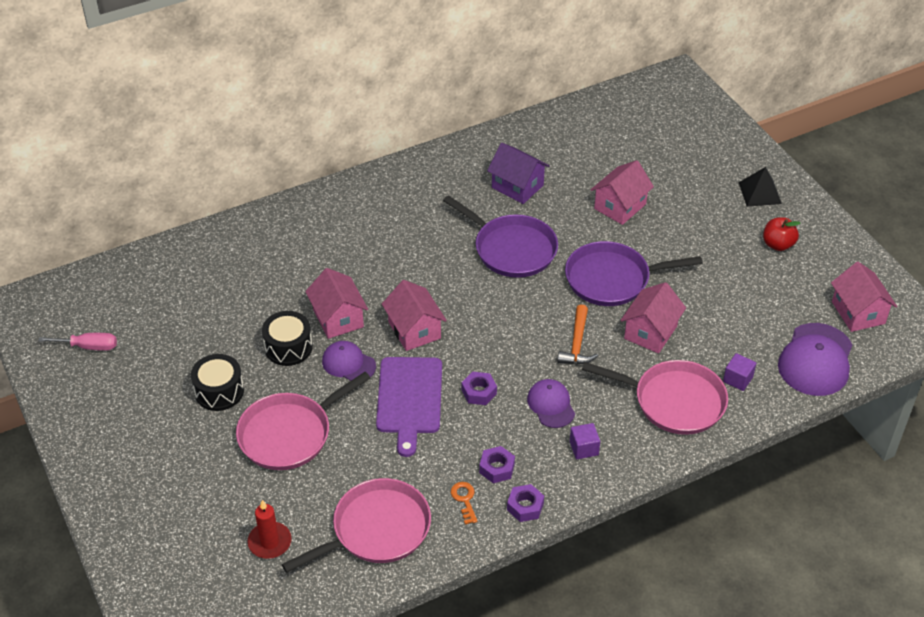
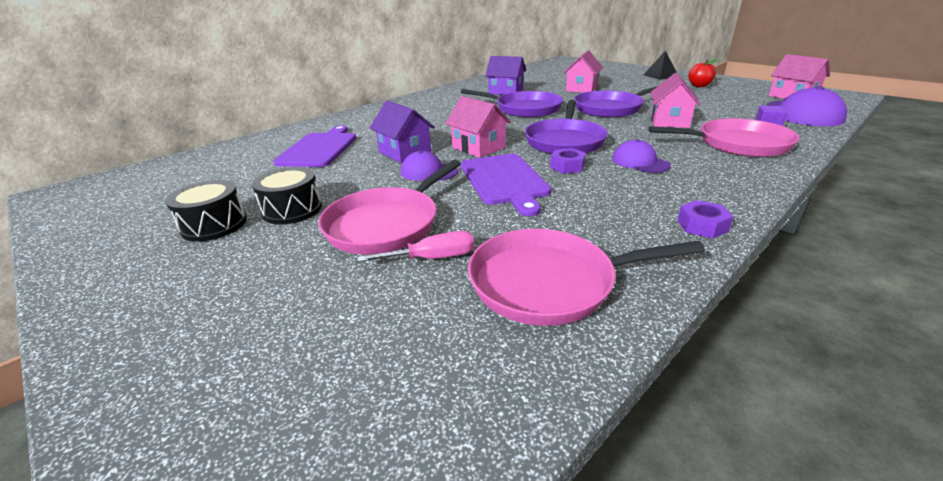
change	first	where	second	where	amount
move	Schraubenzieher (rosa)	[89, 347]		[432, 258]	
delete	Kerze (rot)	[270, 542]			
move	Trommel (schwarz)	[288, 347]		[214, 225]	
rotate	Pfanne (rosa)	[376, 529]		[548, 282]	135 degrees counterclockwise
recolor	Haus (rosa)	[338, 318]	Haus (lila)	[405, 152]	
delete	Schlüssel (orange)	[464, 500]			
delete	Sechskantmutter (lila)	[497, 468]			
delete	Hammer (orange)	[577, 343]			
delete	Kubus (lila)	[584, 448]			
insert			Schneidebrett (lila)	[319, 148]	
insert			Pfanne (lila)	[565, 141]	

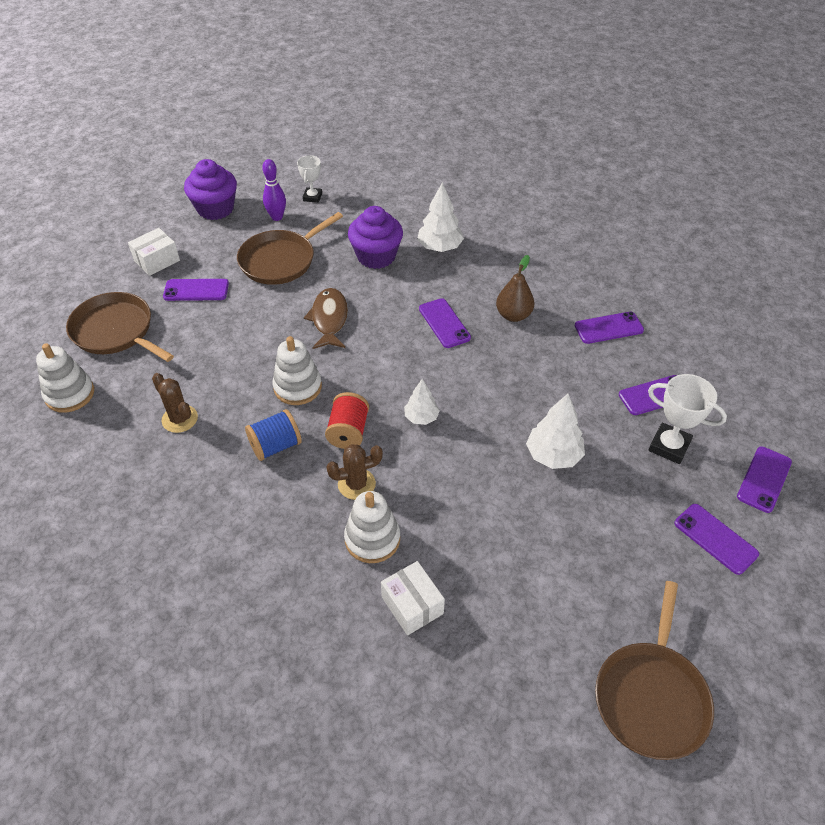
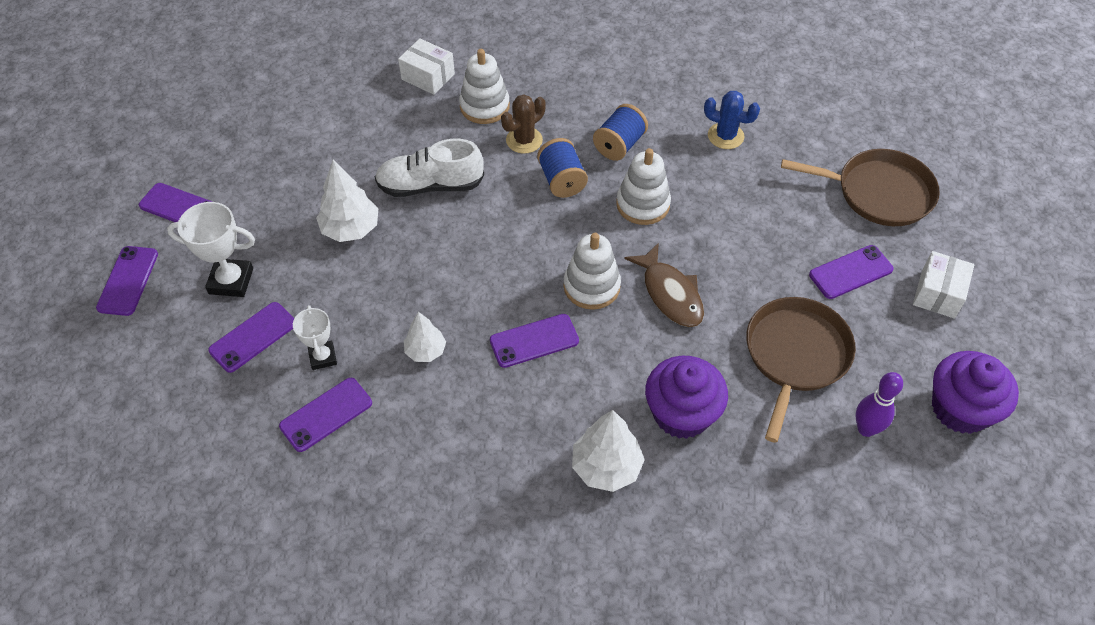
change	first	where	second	where	amount
move	Stapelspielzeug (weiß)	[70, 394]		[591, 286]	
recolor	Kaktus (braun)	[180, 419]	Kaktus (blau)	[725, 136]	
move	Pokal (weiß)	[312, 197]		[323, 357]	
recolor	Garnrolle (rot)	[348, 432]	Garnrolle (blau)	[562, 180]	
move	Baum (weiß)	[421, 417]		[425, 351]	
rotate	Handy (lila)	[444, 323]		[534, 341]	60 degrees counterclockwise
delete	Birne (braun)	[513, 315]			
delete	Pfanne (braun)	[651, 697]			
insert			Schuh (weiß)	[430, 185]	

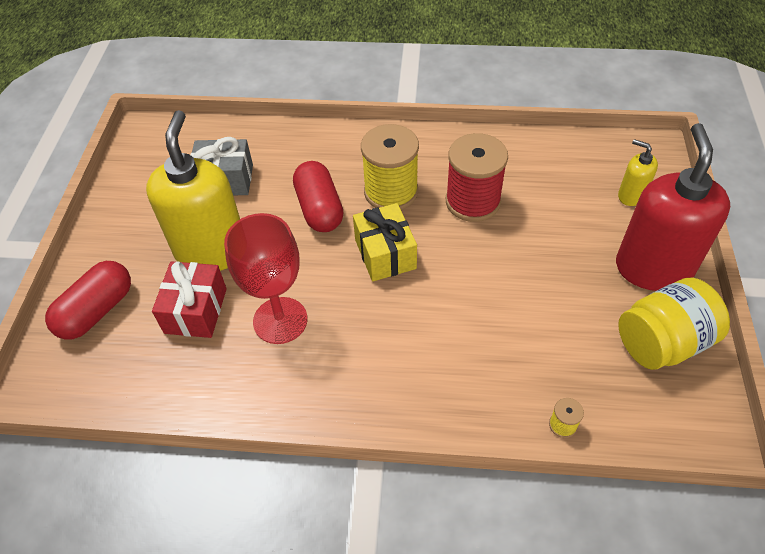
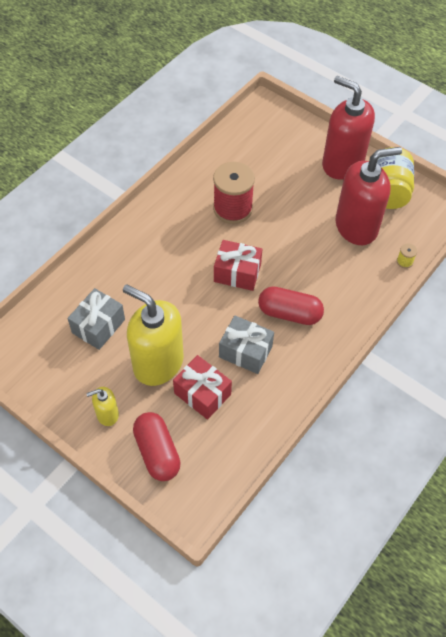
change	first	where	second	where	amount
replace	Kelch (rot)	[280, 320]	Geschenk (grau)	[245, 351]	
move	Kapsel (rot)	[319, 209]		[289, 313]	
recolor	Geschenk (gelb)	[385, 254]	Geschenk (rot)	[237, 273]	
delete	Garnrolle (gelb)	[391, 192]			
move	Seifenspender (gelb)	[631, 195]		[107, 414]	
insert			Seifenspender (rot)	[356, 226]	

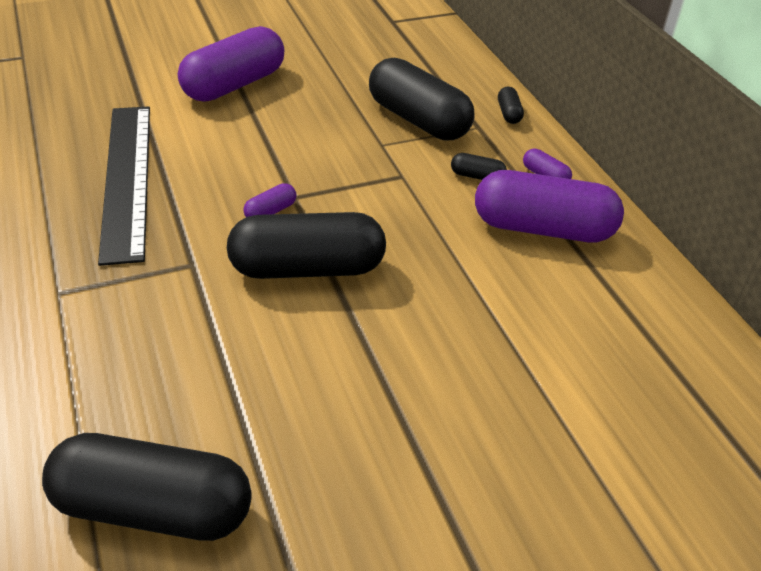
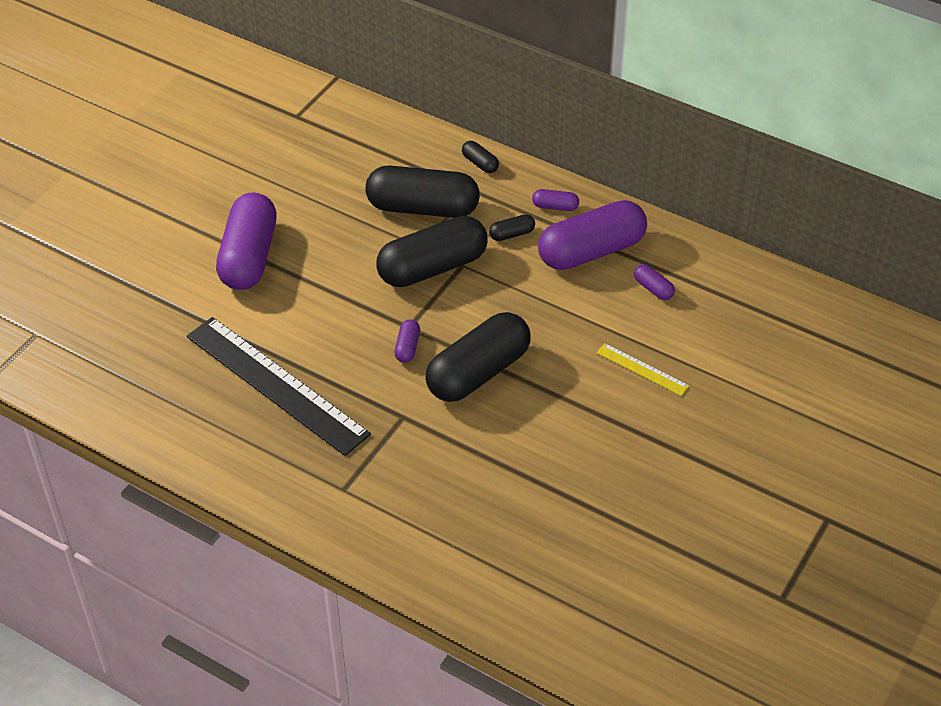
change	first	where	second	where	amount
move	Kapsel (schwarz)	[153, 508]		[432, 267]	
insert			Lineal (gelb)	[642, 369]	
insert			Kapsel (lila)	[653, 289]	

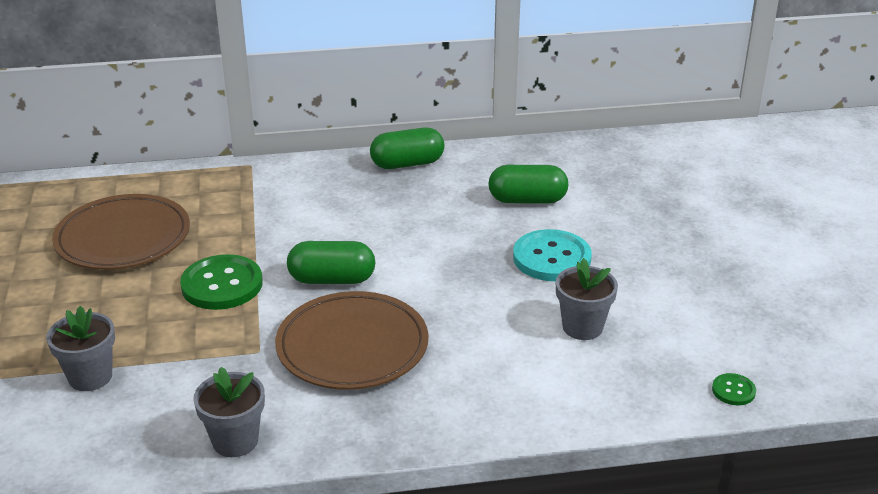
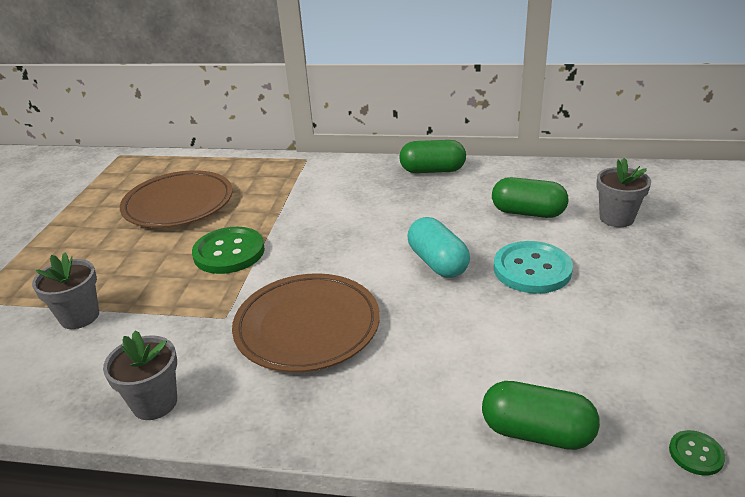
change	first	where	second	where	amount
move	Kapsel (grün)	[332, 279]		[537, 432]	
move	Blumentopf (grau)	[582, 327]		[616, 218]	
insert			Kapsel (türkis)	[437, 263]	

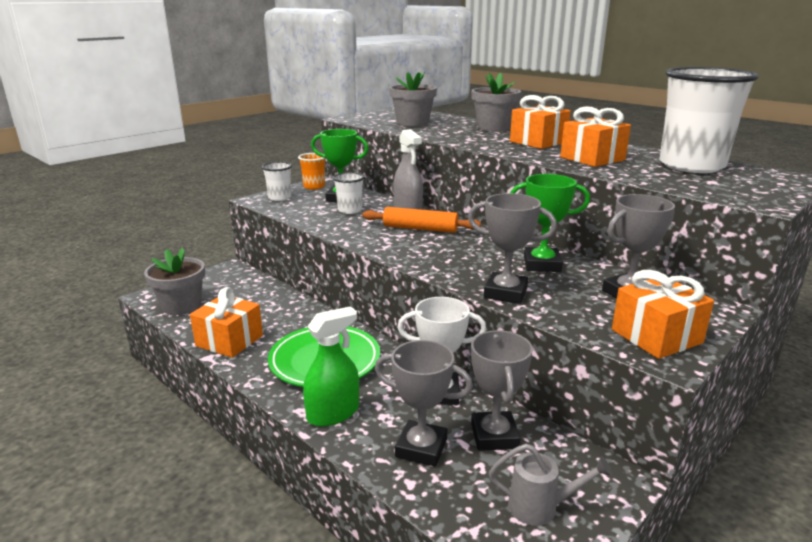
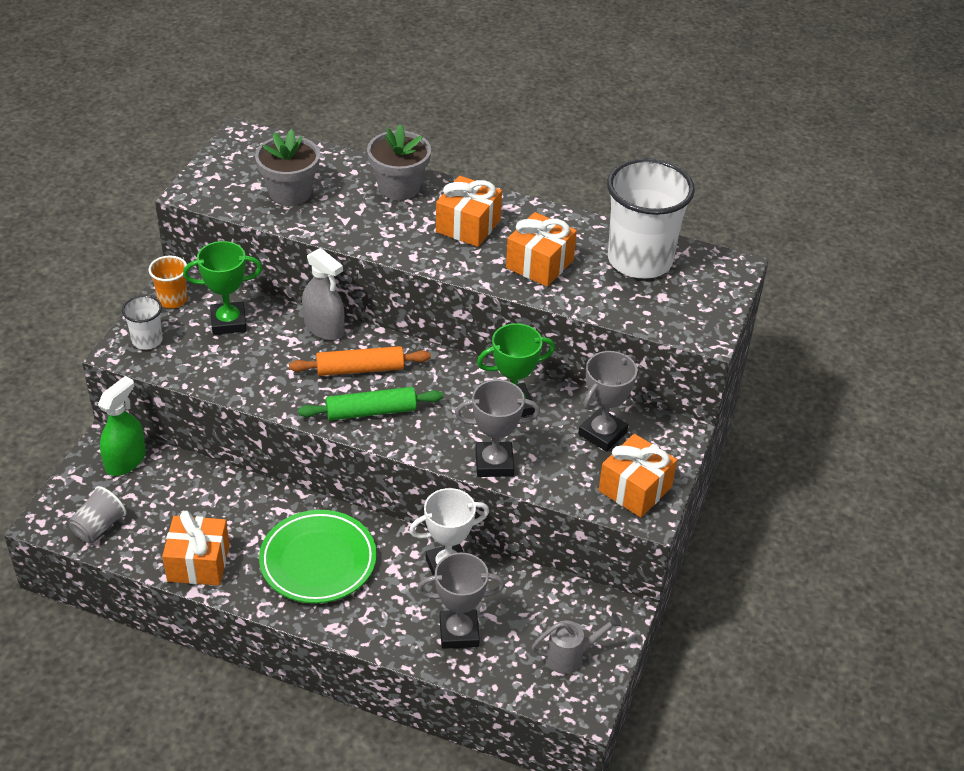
change	first	where	second	where	amount
replace	Blumentopf (grau)	[181, 306]	Becher (grau)	[99, 527]	
move	Sprühflasche (grün)	[333, 413]		[125, 460]	
delete	Becher (weiß)	[350, 210]			
delete	Pokal (grau)	[494, 436]			
insert			Nudelholz (grün)	[371, 411]	

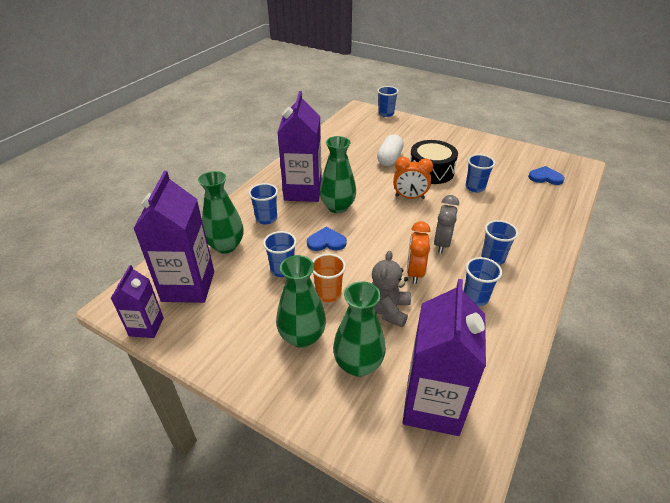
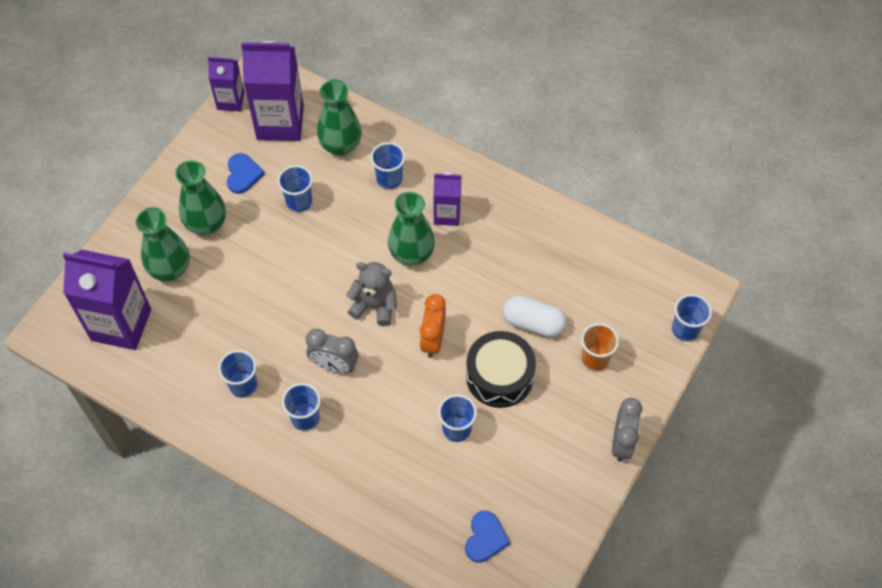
change	first	where	second	where	amount
resize	Getränkekarton (lila)	[303, 191]		[447, 214]	x0.56
move	Herz (blau)	[326, 241]		[243, 174]	
move	Becher (orange)	[328, 294]		[595, 358]	
move	Teddybär (grau)	[388, 310]		[374, 306]	
delete	Wecker (orange)	[415, 272]			
insert			Wecker (grau)	[622, 442]	

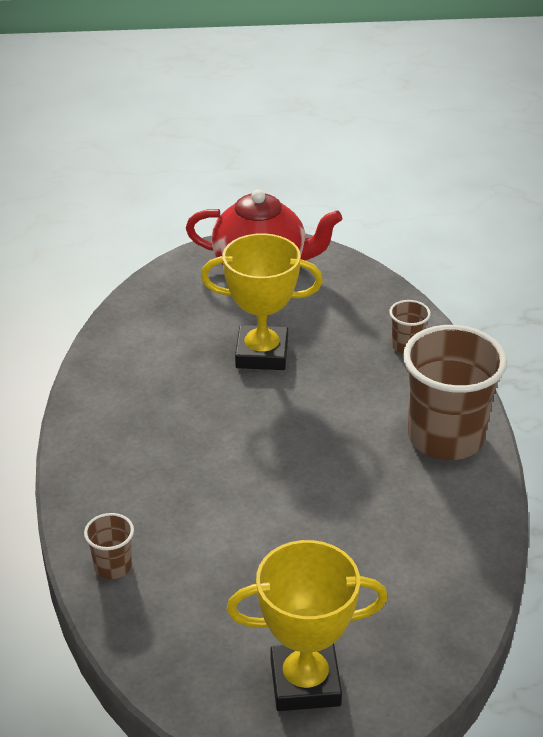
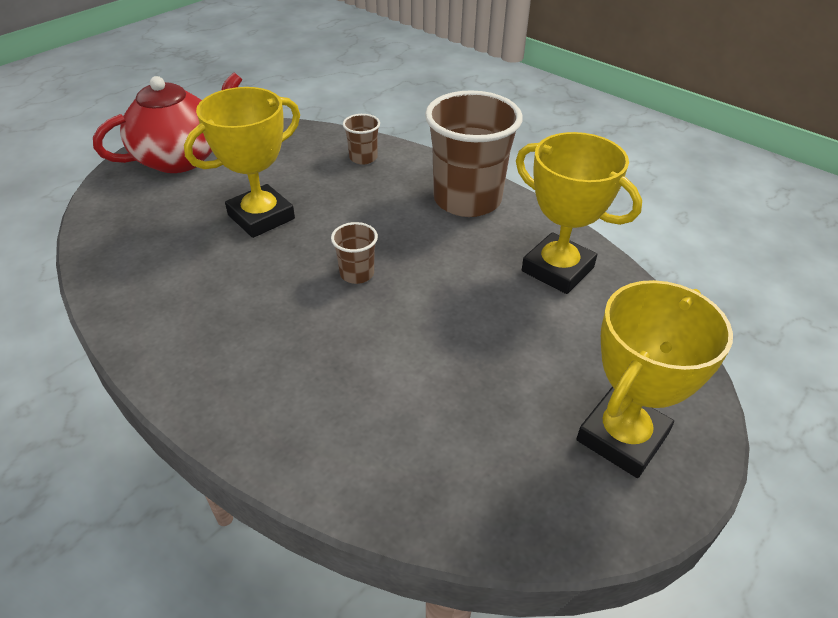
change	first	where	second	where	amount
move	Becher (braun)	[113, 566]		[357, 273]	
insert			Pokal (gelb)	[557, 269]	

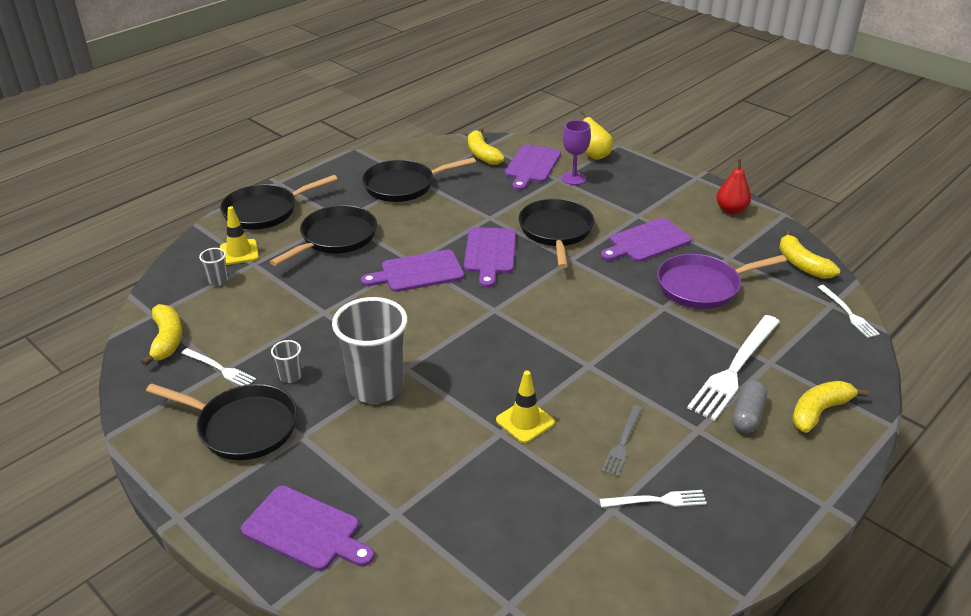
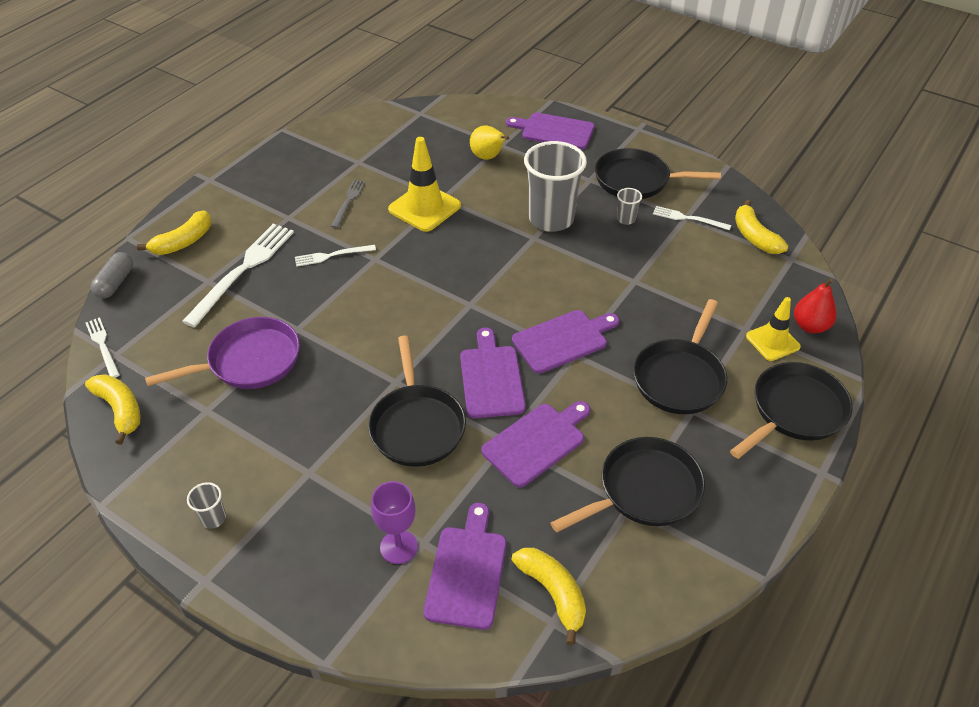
change	first	where	second	where	amount
move	Becher (grau)	[218, 280]		[213, 518]	
resize	Leitkegel (gelb)	[525, 421]		[424, 207]	x1.57
move	Birne (gelb)	[594, 155]		[488, 157]	
move	Gabel (weiß)	[657, 500]		[332, 255]	
move	Schneidebrett (lila)	[647, 241]		[537, 442]	
move	Birne (rot)	[731, 210]		[810, 326]	
move	Kapsel (grau)	[747, 415]		[115, 283]	

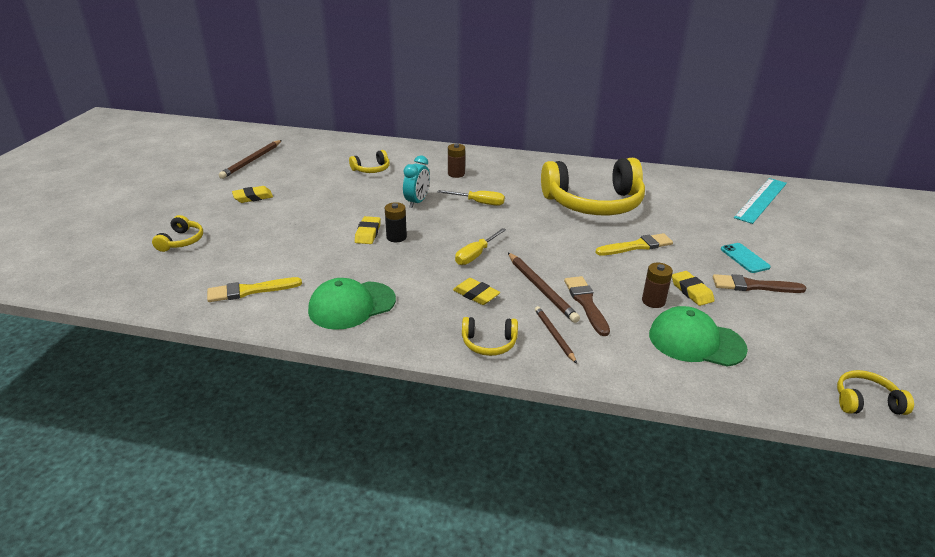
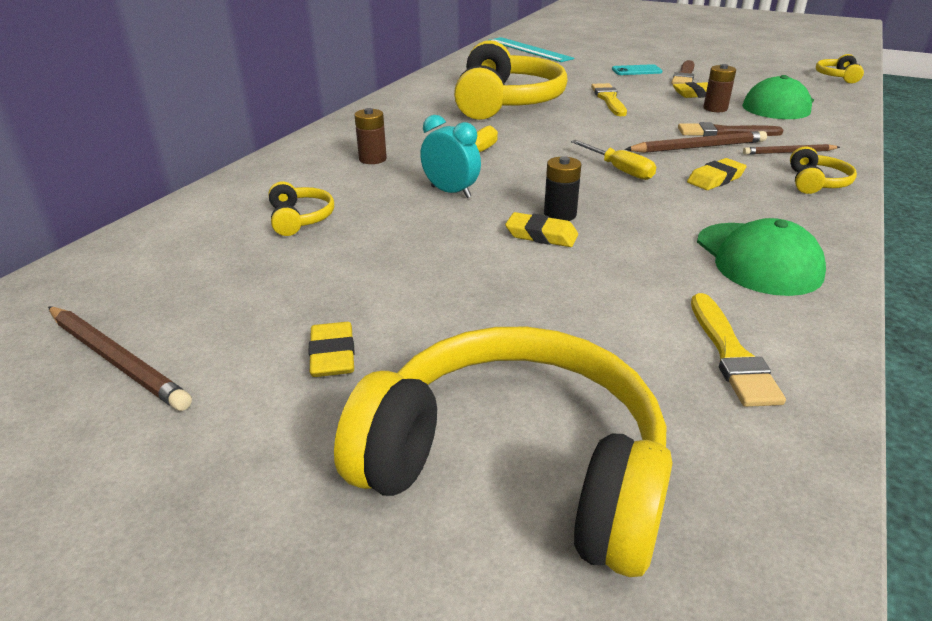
change	first	where	second	where	amount
resize	Kopfhörer (gelb)	[181, 241]		[516, 466]	x2.39

